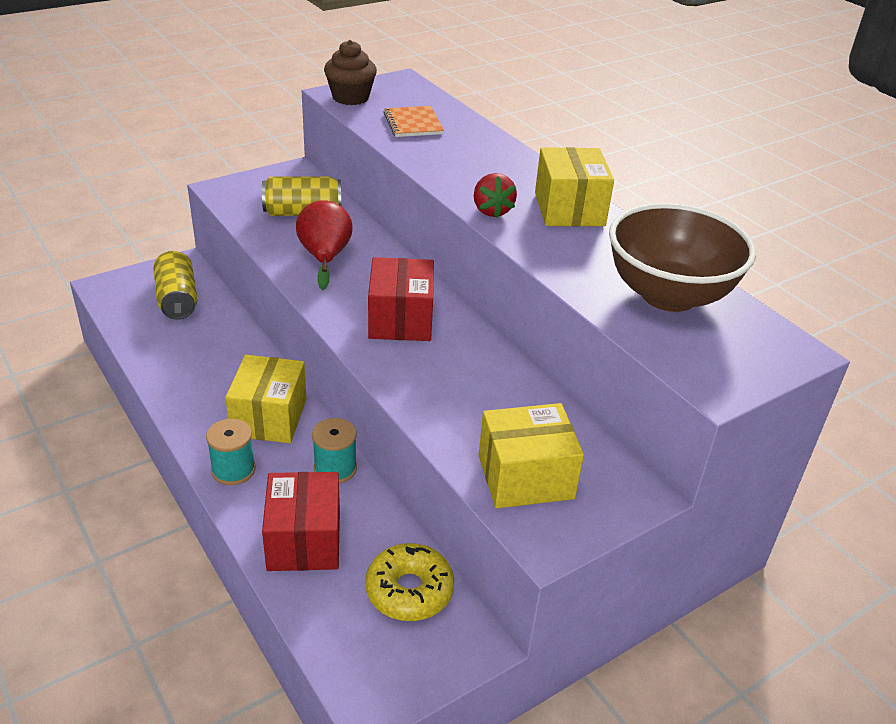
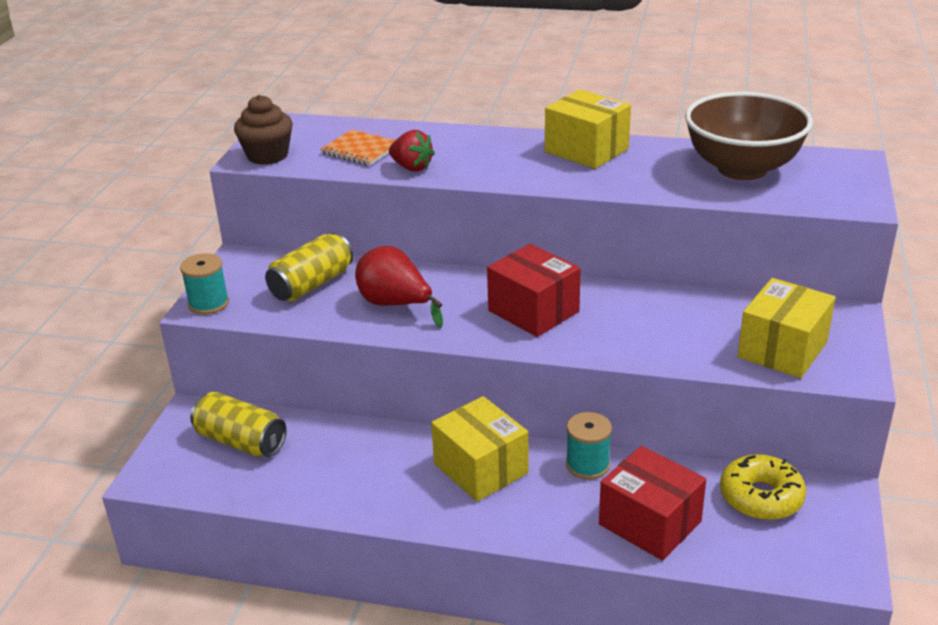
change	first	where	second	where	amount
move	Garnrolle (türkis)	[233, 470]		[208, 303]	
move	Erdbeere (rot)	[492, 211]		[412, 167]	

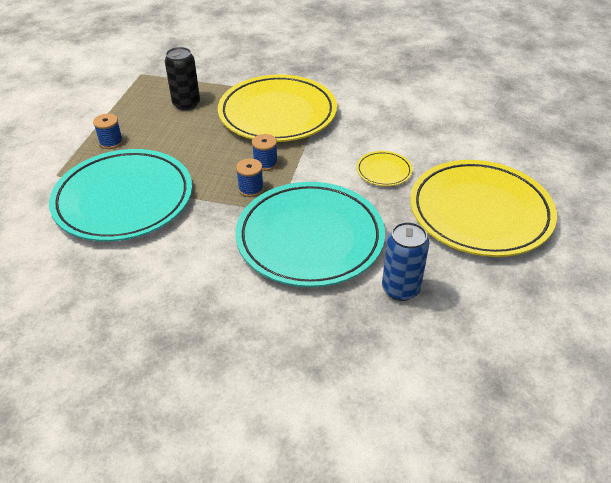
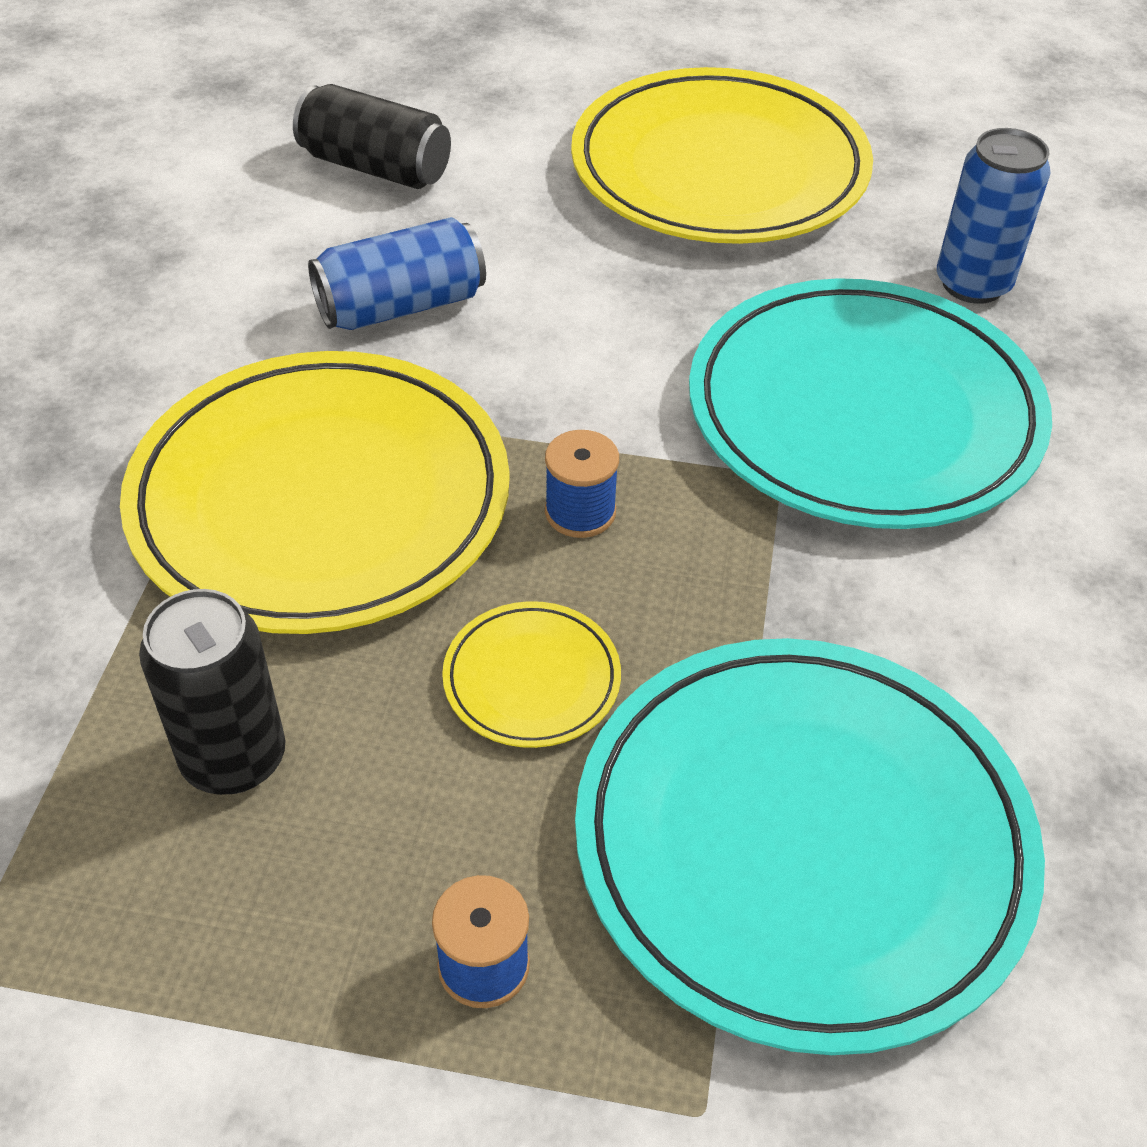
change	first	where	second	where	amount
delete	Garnrolle (blau)	[251, 189]			
move	Teller (gelb)	[383, 171]		[532, 679]	
insert			Dose (schwarz)	[375, 167]	
insert			Dose (blau)	[401, 306]	

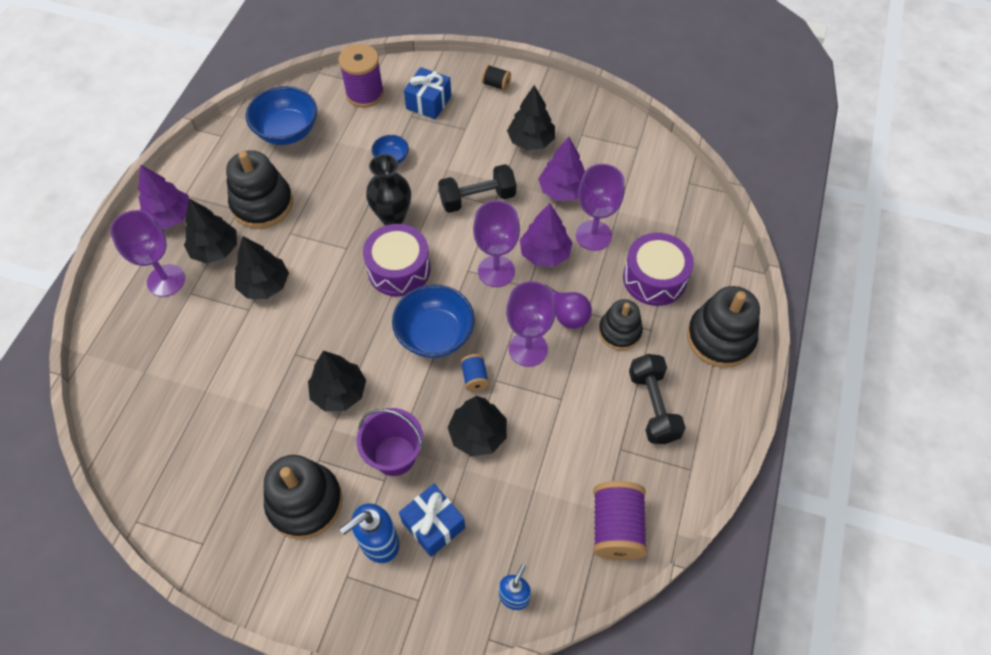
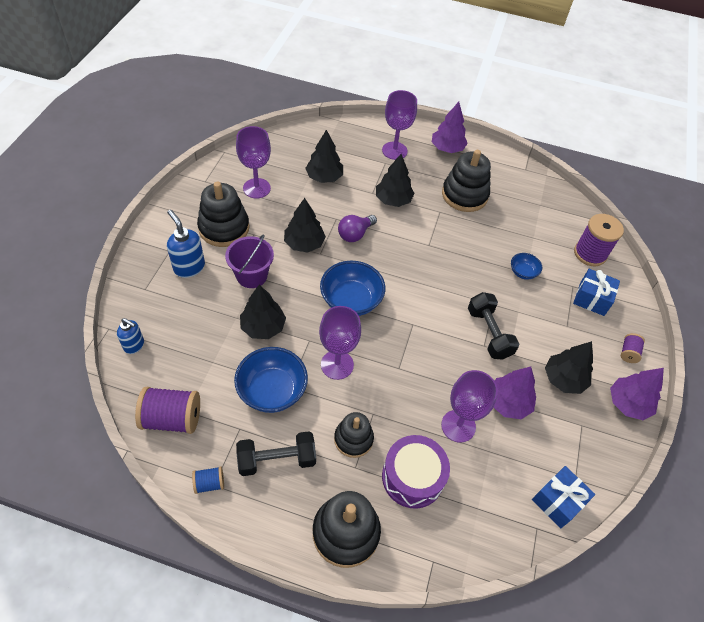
change	first	where	second	where	amount
move	Baum (schwarz)	[215, 249]		[324, 177]	
move	Schüssel (blau)	[287, 131]		[272, 391]	
delete	Trommel (lila)	[399, 269]			
delete	Vase (schwarz)	[392, 217]			
move	Geschenk (blau)	[433, 525]		[558, 501]	
move	Garnrolle (blau)	[475, 378]		[209, 483]	
move	Kelch (lila)	[496, 271]		[256, 188]	
recolor	Garnrolle (schwarz)	[496, 84]	Garnrolle (lila)	[628, 353]	
move	Baum (lila)	[545, 253]		[628, 403]	
move	Glühbirne (lila)	[566, 314]		[355, 234]	

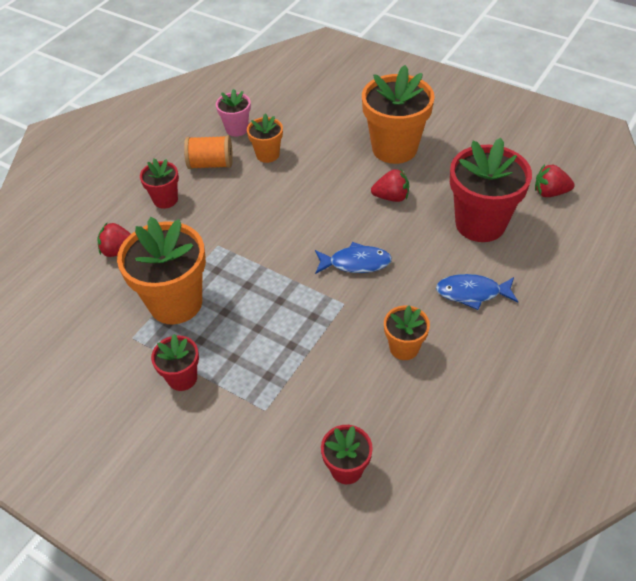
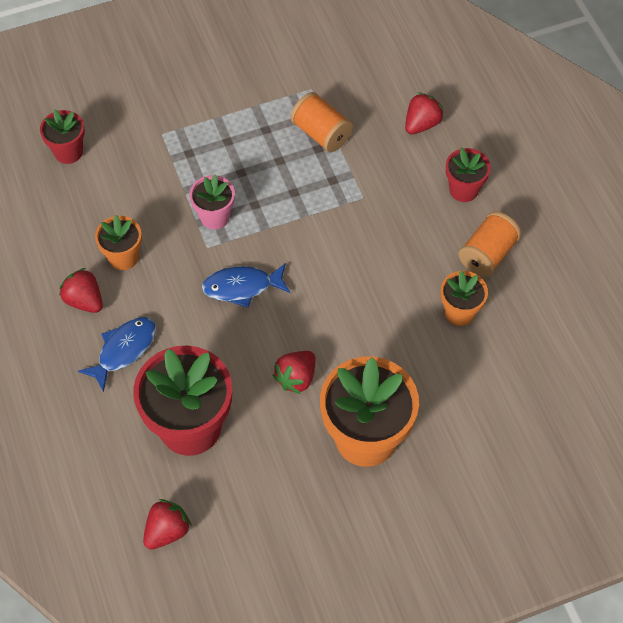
change	first	where	second	where	amount
replace	Blumentopf (orange)	[175, 303]	Garnrolle (orange)	[321, 133]	
delete	Blumentopf (rot)	[182, 378]			
move	Blumentopf (rosa)	[237, 129]		[214, 217]	
rotate	Fisch (blau)	[356, 263]		[242, 287]	45 degrees clockwise
insert			Erdbeere (rot)	[84, 300]	

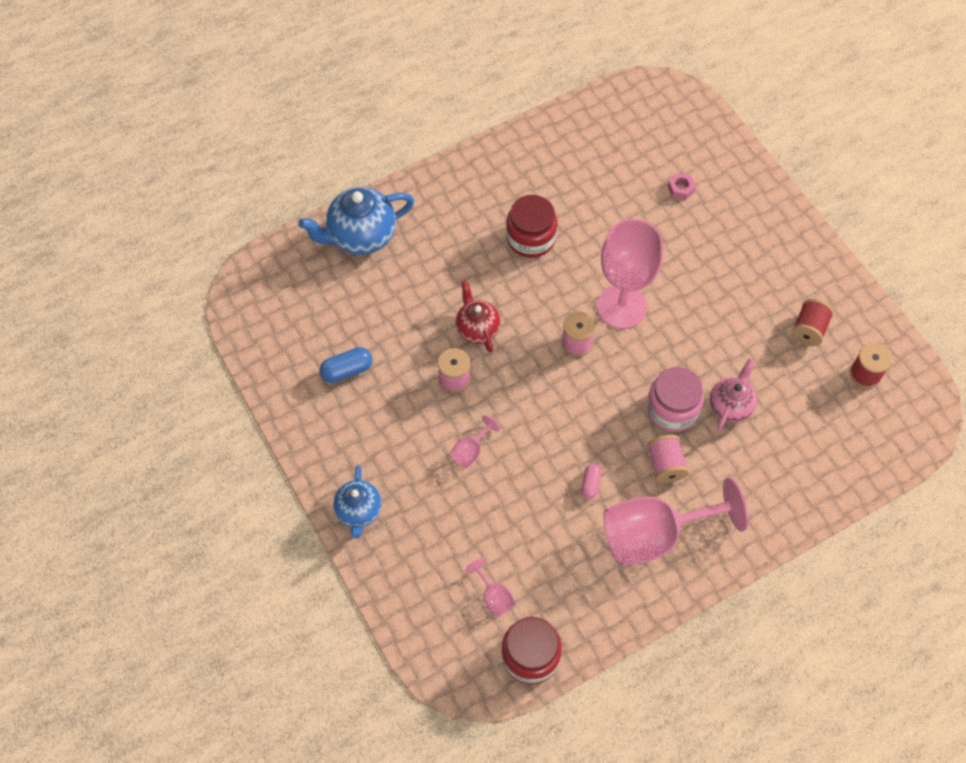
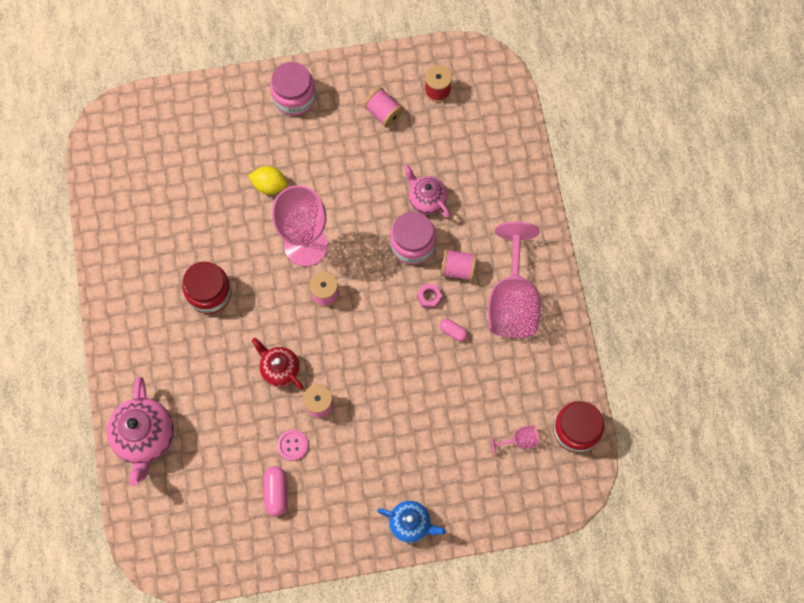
change	first	where	second	where	amount
recolor	Teekanne (blau)	[361, 236]	Teekanne (rosa)	[145, 437]	
recolor	Kapsel (blau)	[347, 370]	Kapsel (rosa)	[276, 492]	
delete	Kelch (rosa)	[470, 451]			
rotate	Teekanne (rot)	[477, 329]		[280, 369]	45 degrees clockwise
move	Sechskantmutter (rosa)	[681, 189]		[429, 297]	
recolor	Garnrolle (rot)	[808, 330]	Garnrolle (rosa)	[383, 113]	
insert			Zitrone (gelb)	[269, 185]	
insert			Einmachglas (rosa)	[294, 97]	
insert			Knopf (rosa)	[292, 445]	

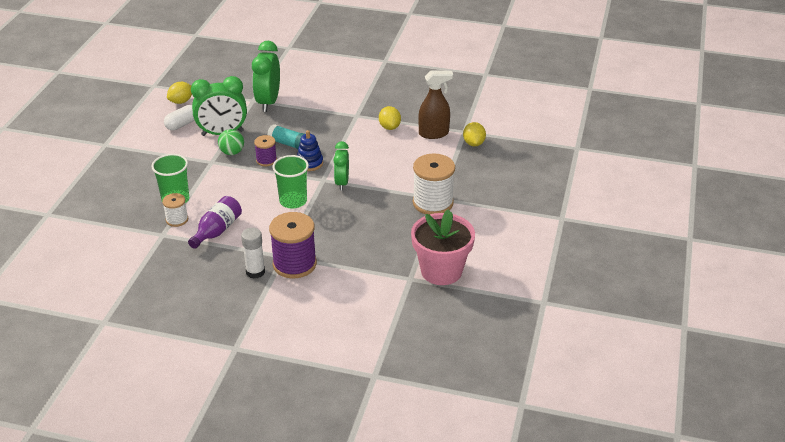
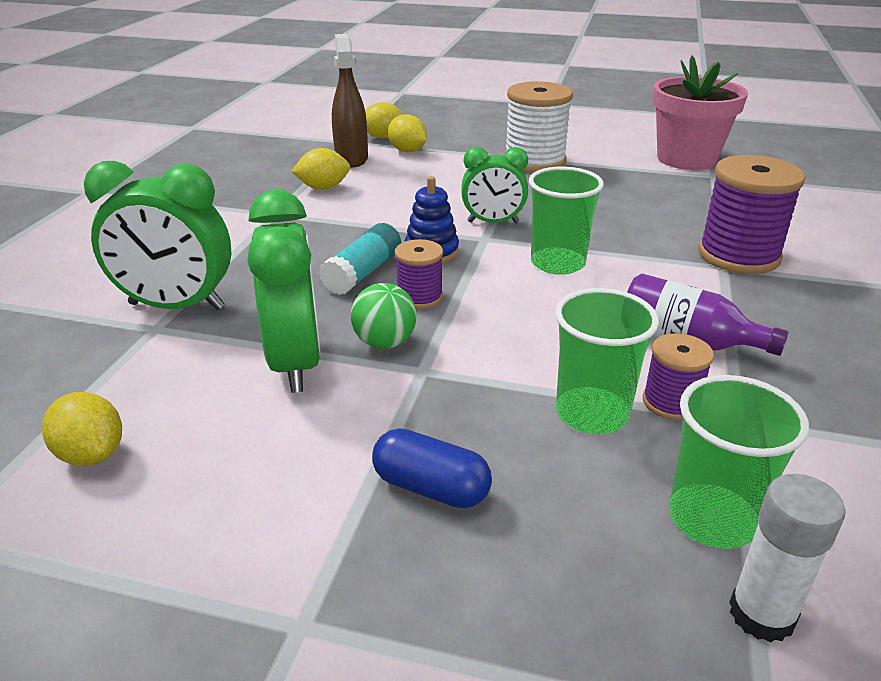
change	first	where	second	where	amount
recolor	Garnrolle (weiß)	[177, 219]	Garnrolle (lila)	[671, 402]	
delete	Kapsel (weiß)	[182, 124]			
move	Klebestift (weiß)	[255, 272]		[761, 614]	
insert			Kapsel (blau)	[431, 488]	
insert			Zitrone (gelb)	[407, 151]	
insert			Becher (grün)	[712, 518]	

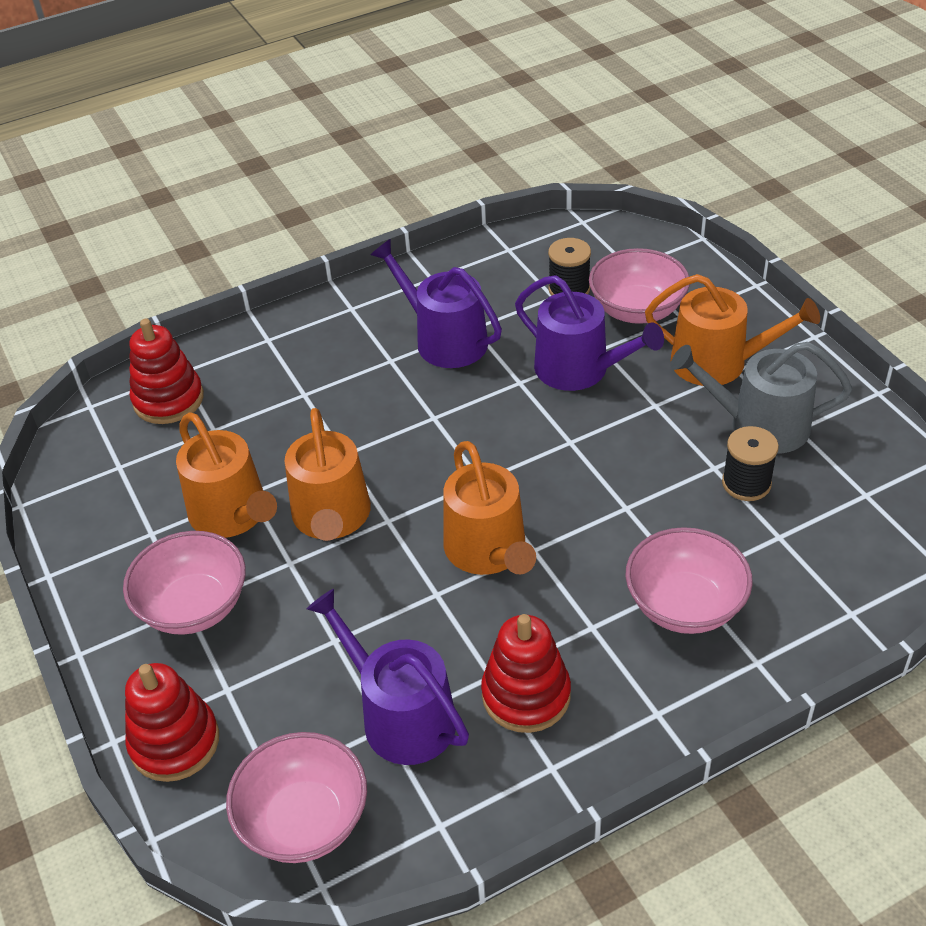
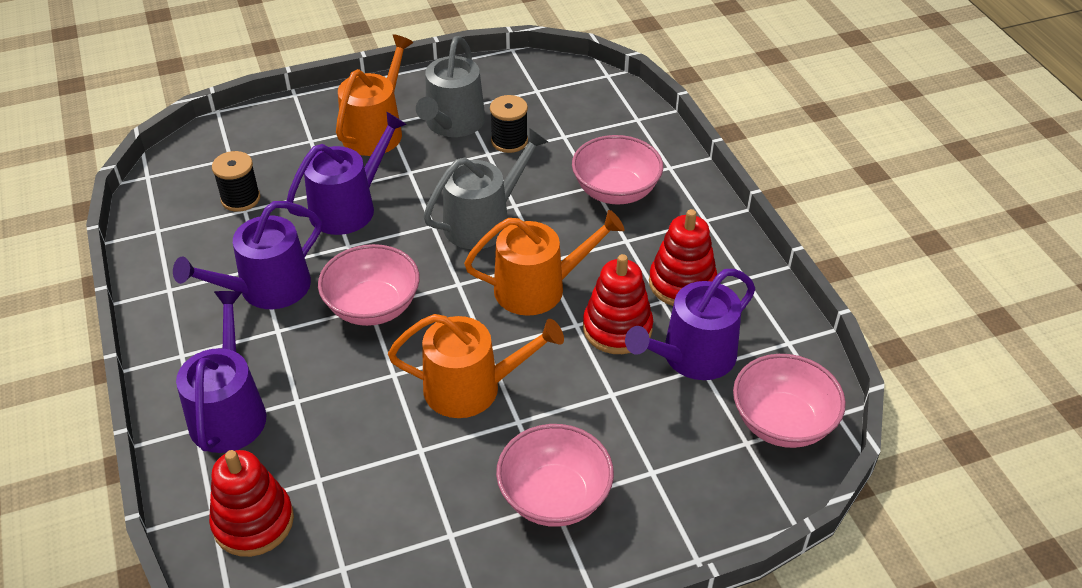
change	first	where	second	where	amount
move	Stapelspielzeug (rot)	[175, 742]		[617, 328]	
delete	Gießkanne (orange)	[232, 514]			
move	Schüssel (rosa)	[637, 310]		[373, 307]	
insert			Gießkanne (lila)	[229, 411]	
insert			Gießkanne (grau)	[483, 222]	

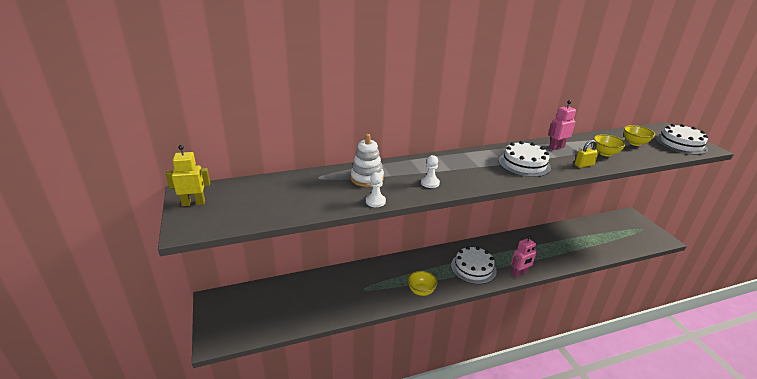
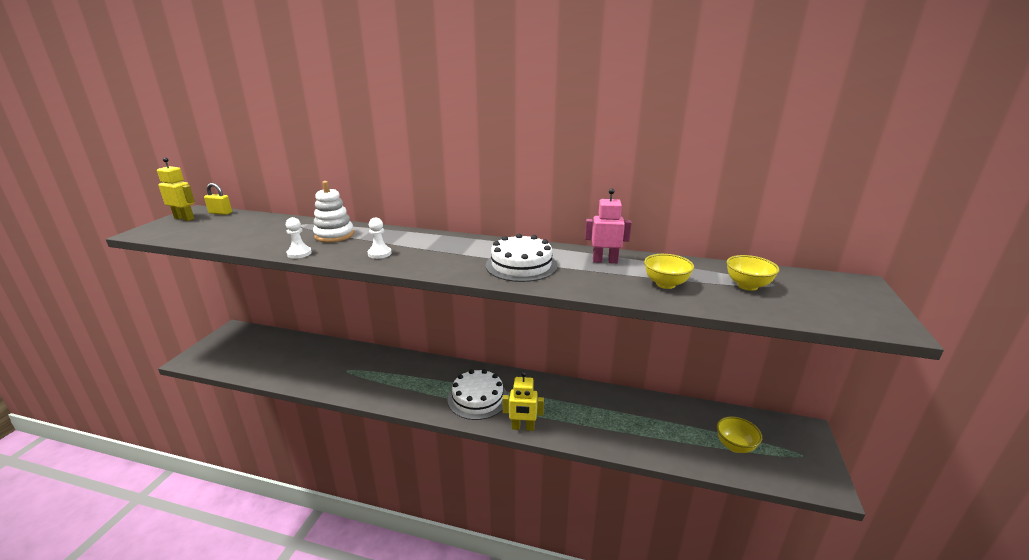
change	first	where	second	where	amount
move	Schüssel (gelb)	[421, 291]		[735, 446]	
recolor	Roboter (rosa)	[519, 273]	Roboter (gelb)	[523, 427]	
move	Vorhängeschloss (gelb)	[584, 165]		[220, 213]	
delete	Kuchen (weiß)	[681, 144]			

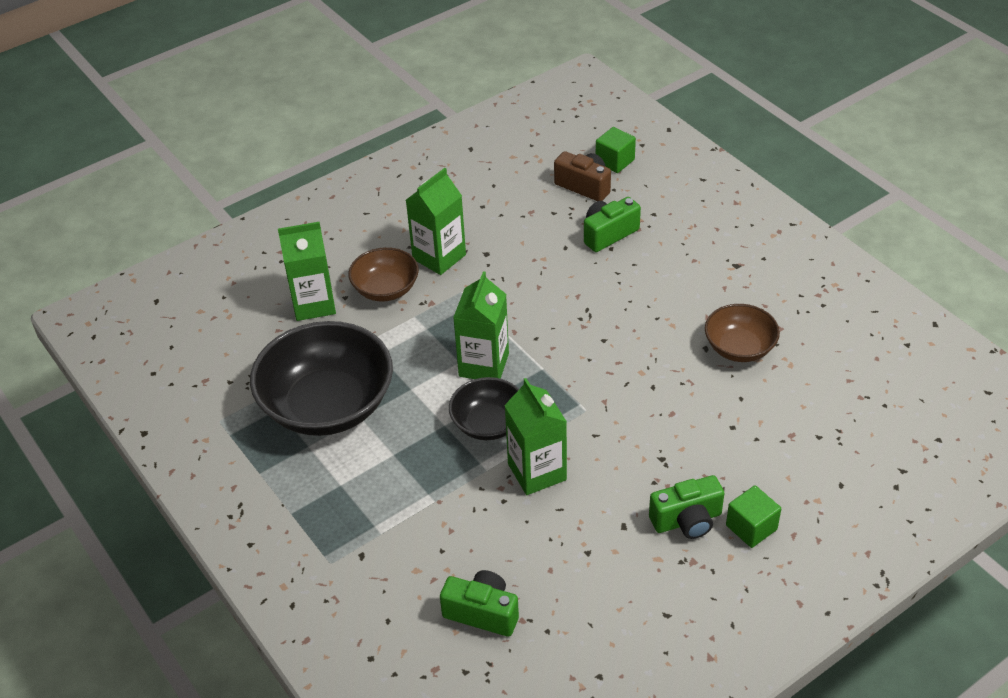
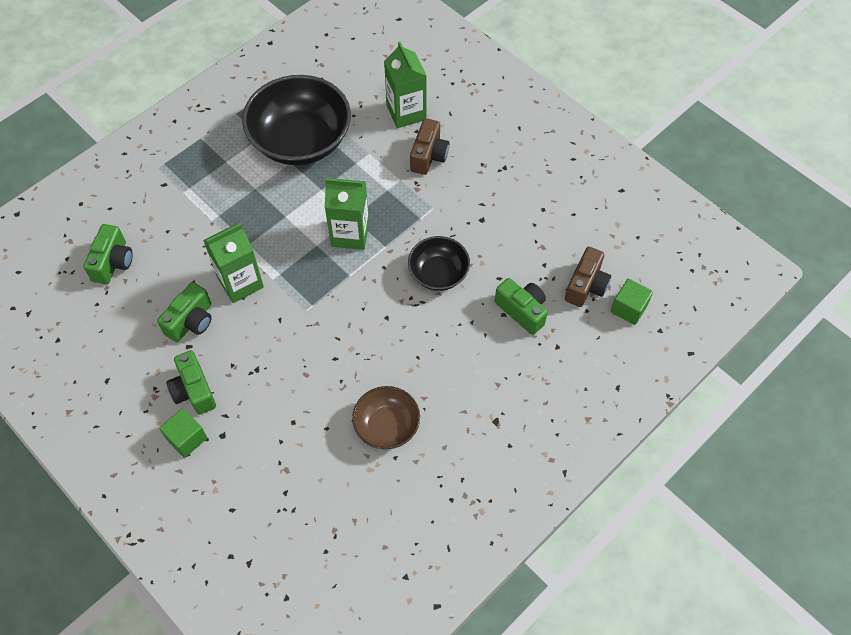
change	first	where	second	where	amount
replace	Schüssel (braun)	[386, 289]	Kamera (braun)	[429, 156]	
delete	Getränkekarton (grün)	[439, 257]			
move	Schüssel (schwarz)	[488, 423]		[438, 273]	
insert			Kamera (grün)	[191, 321]	

